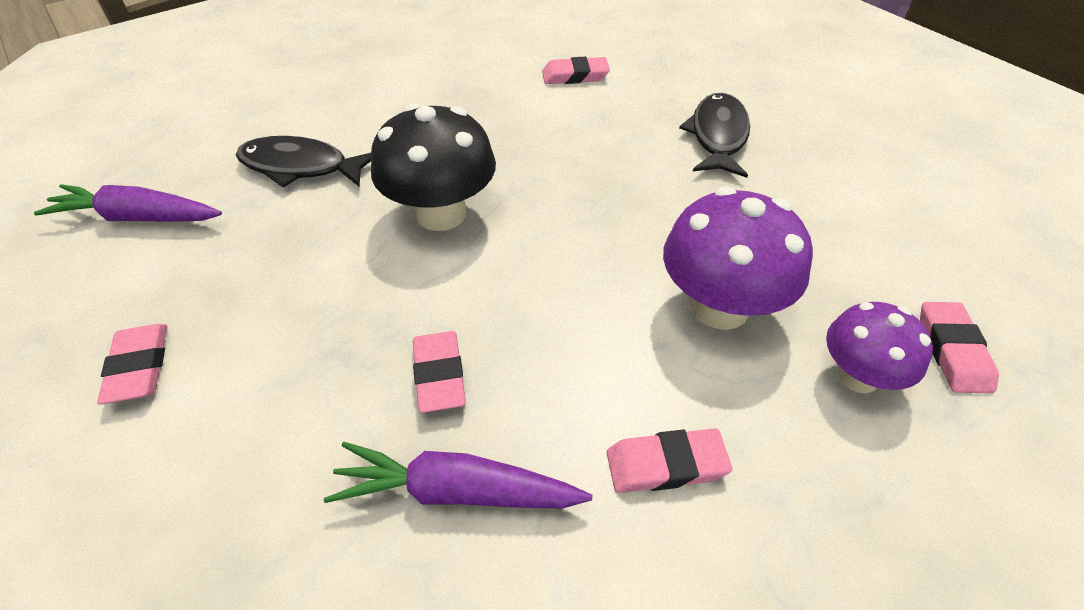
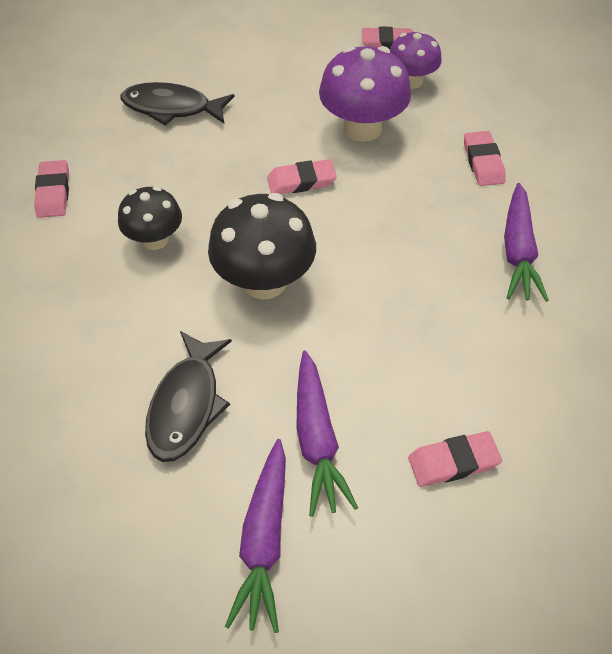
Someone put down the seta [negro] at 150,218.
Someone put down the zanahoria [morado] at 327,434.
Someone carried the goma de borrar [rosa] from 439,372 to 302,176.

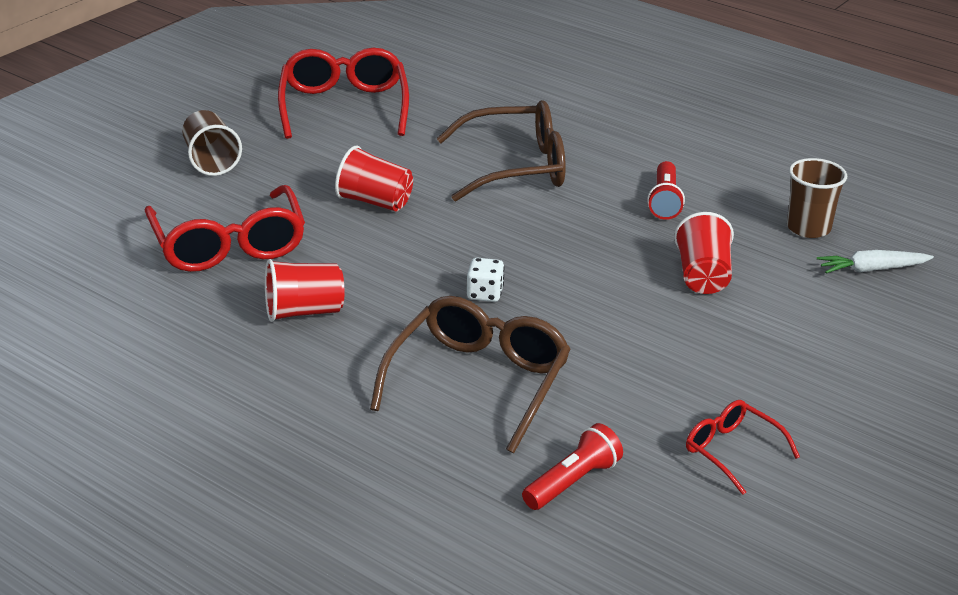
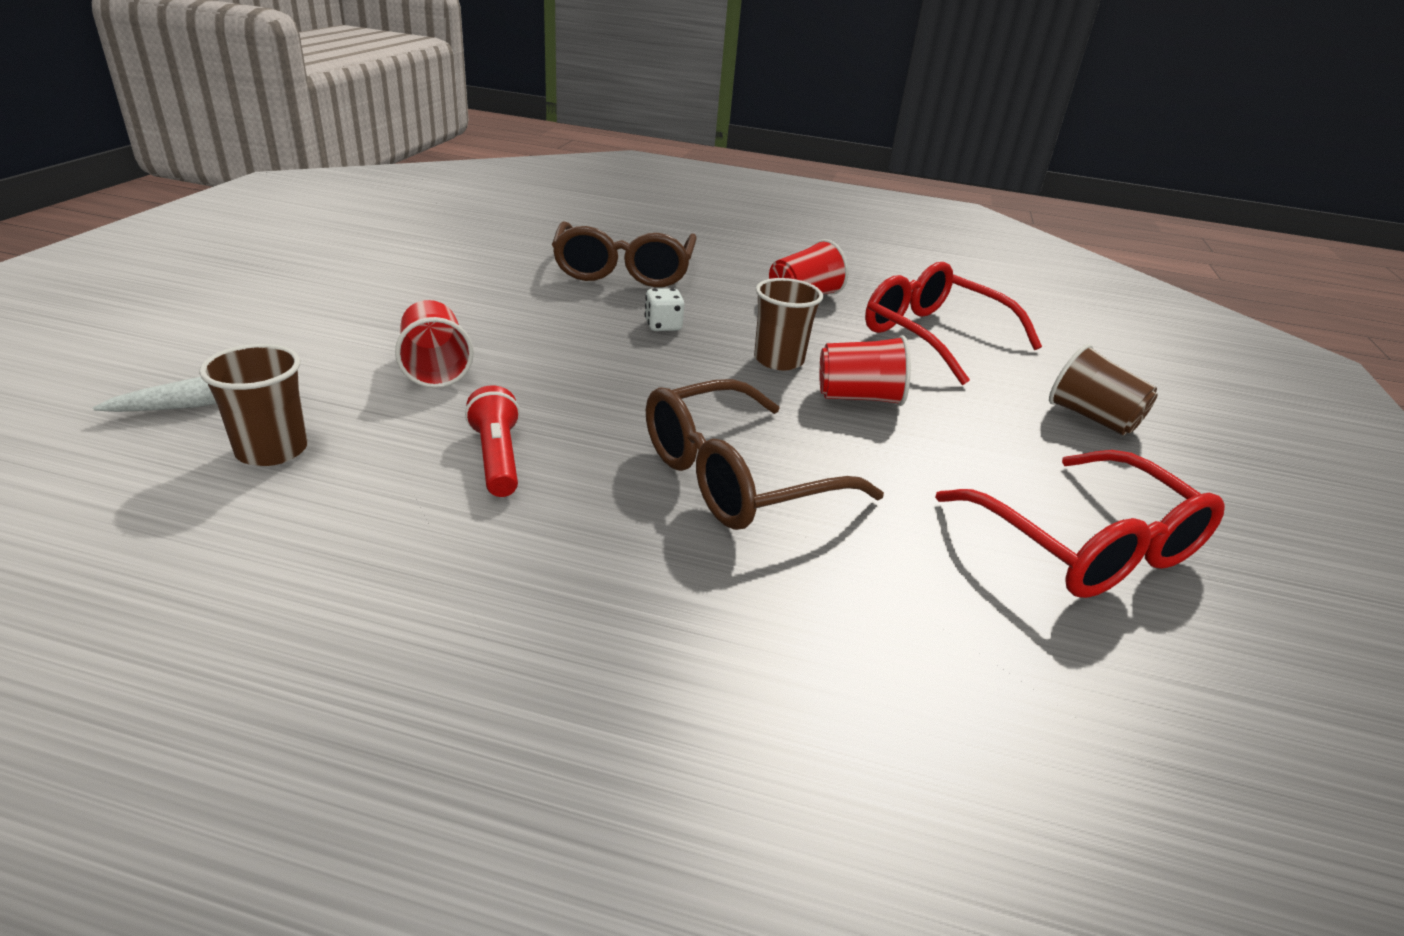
Someone took away the lámpara de mano [rojo] at 572,466.
Someone took away the gafas [rojo] at 743,447.
Someone put down the vaso [marrón] at 788,324.

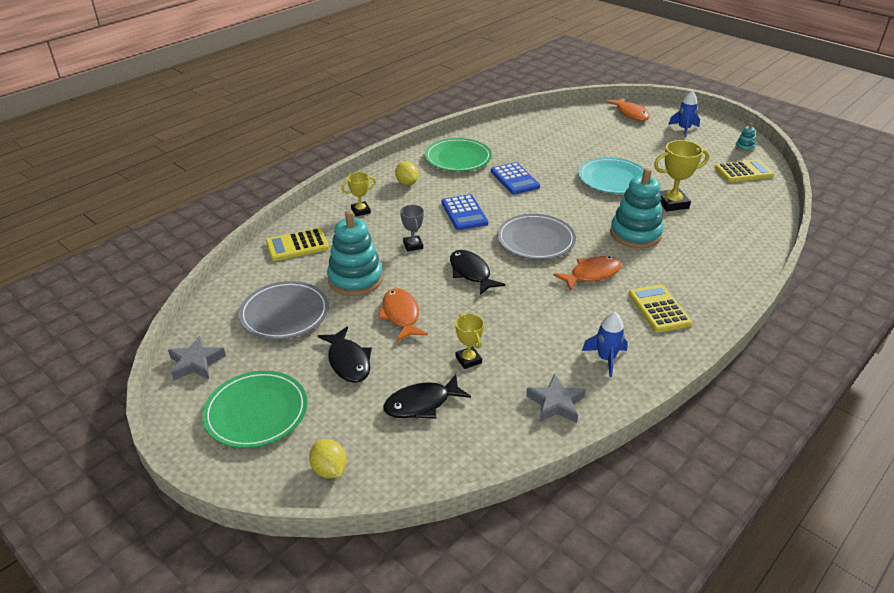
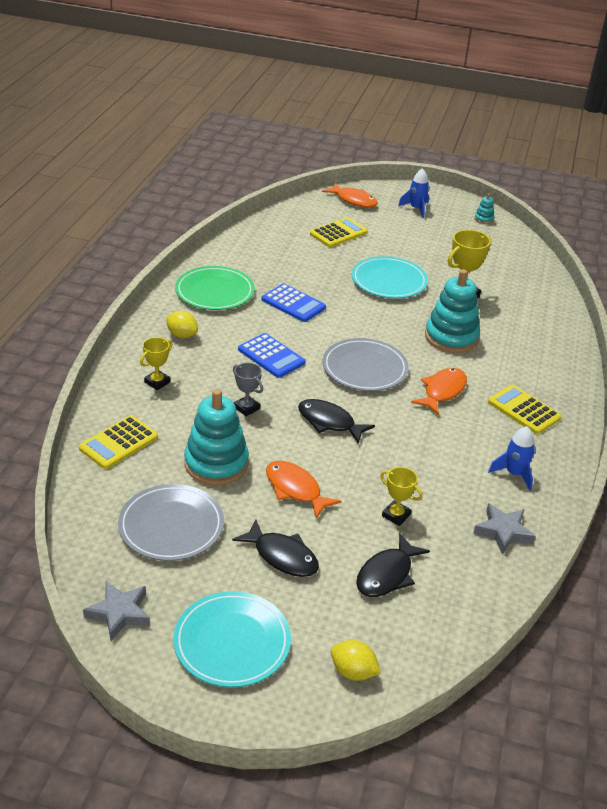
Someone carried the calculadora [amarillo] from 744,170 to 339,232.
Someone repainted the plato [verde] at 254,409, which became the plato [turquesa] at 232,639.

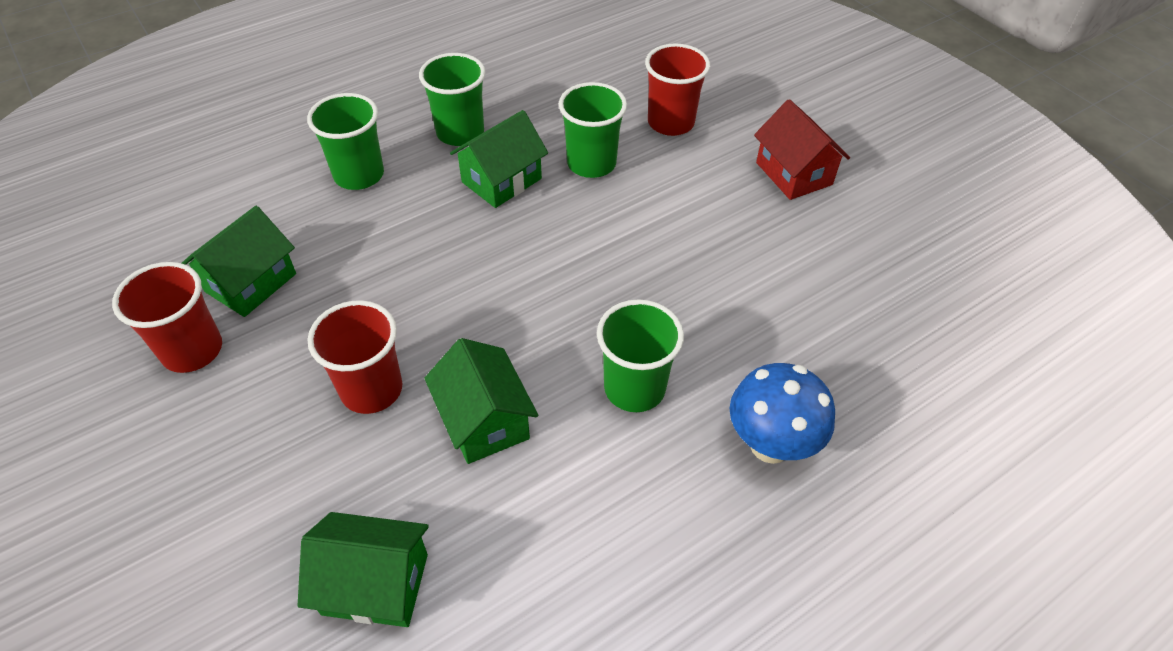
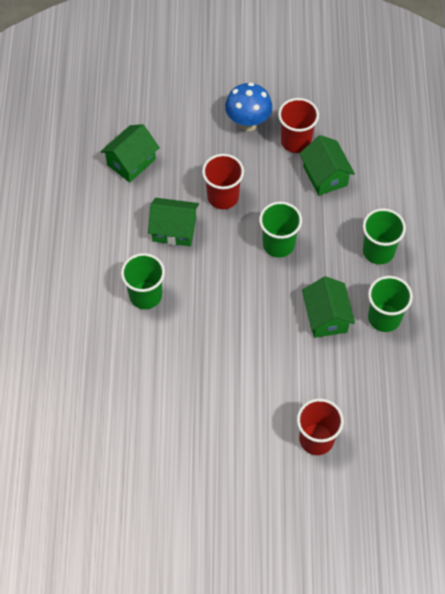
Someone took away the casa [rojo] at 802,149.
Someone carried the vaso [verde] from 593,130 to 280,230.
Someone carried the seta [azul] from 782,413 to 248,106.

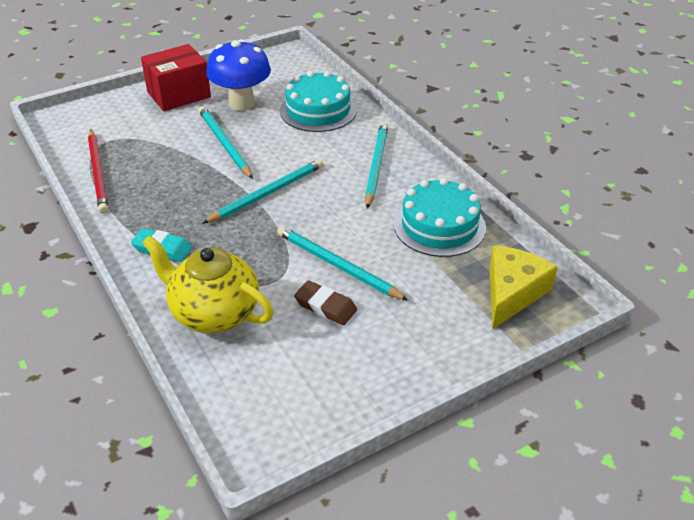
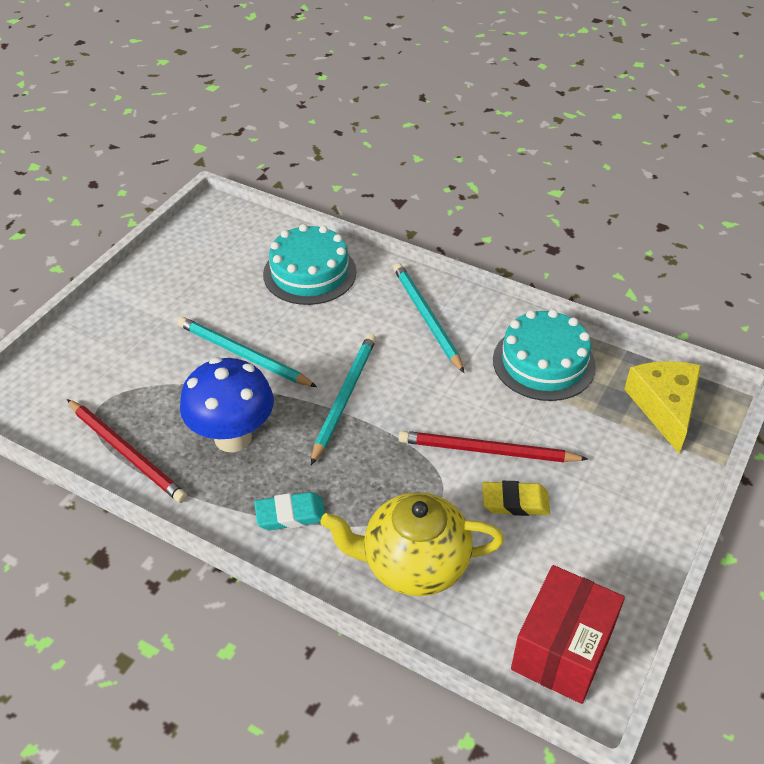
Someone carried the caja [rojo] from 176,77 to 568,634.
Someone carried the seta [azul] from 238,75 to 227,404.
Someone repainted the lápiz [turquesa] at 343,263, which became the lápiz [rojo] at 493,446.
Someone repainted the goma de borrar [marrón] at 325,302, which became the goma de borrar [amarillo] at 516,498.

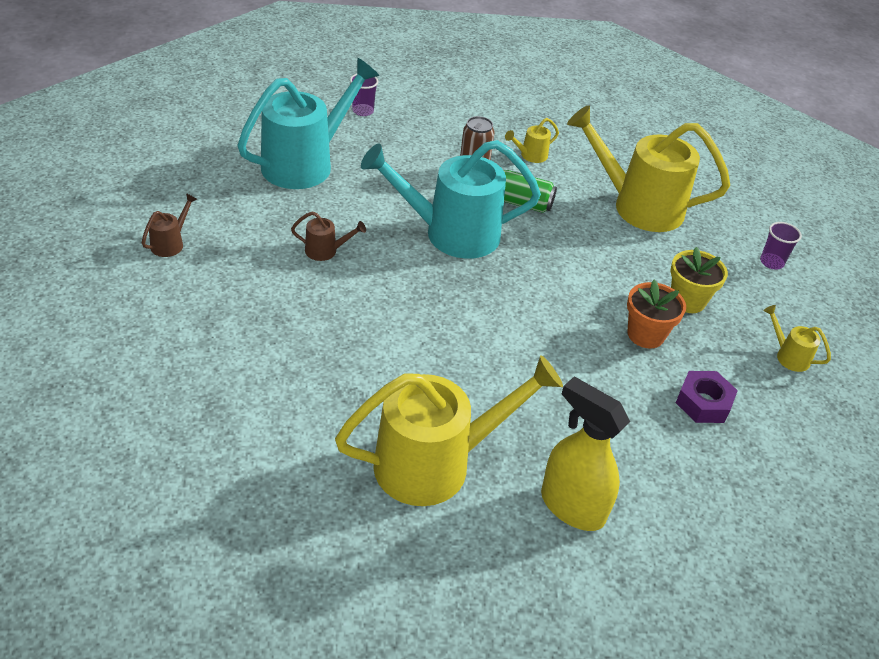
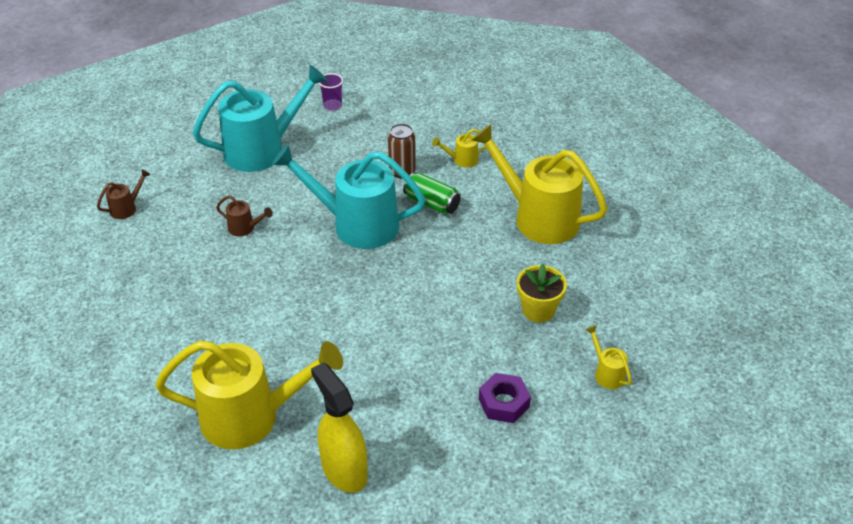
Someone took away the maceta [naranja] at 656,314.
Someone took away the vaso [morado] at 781,245.

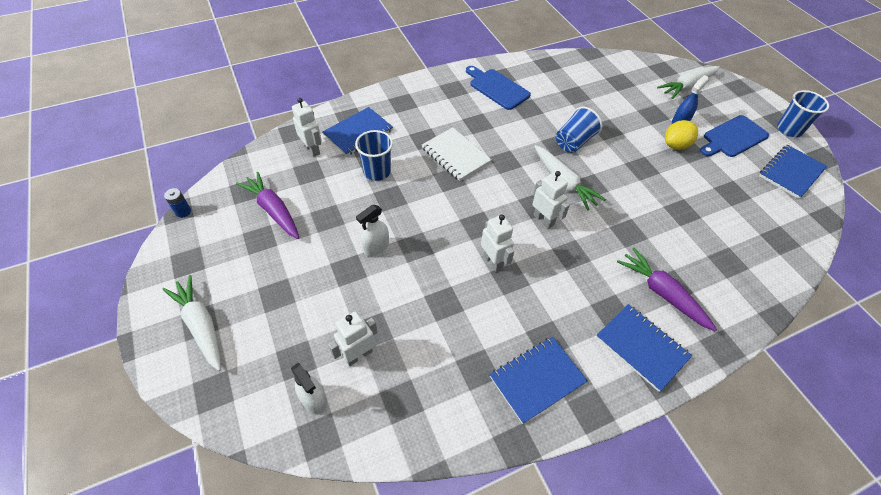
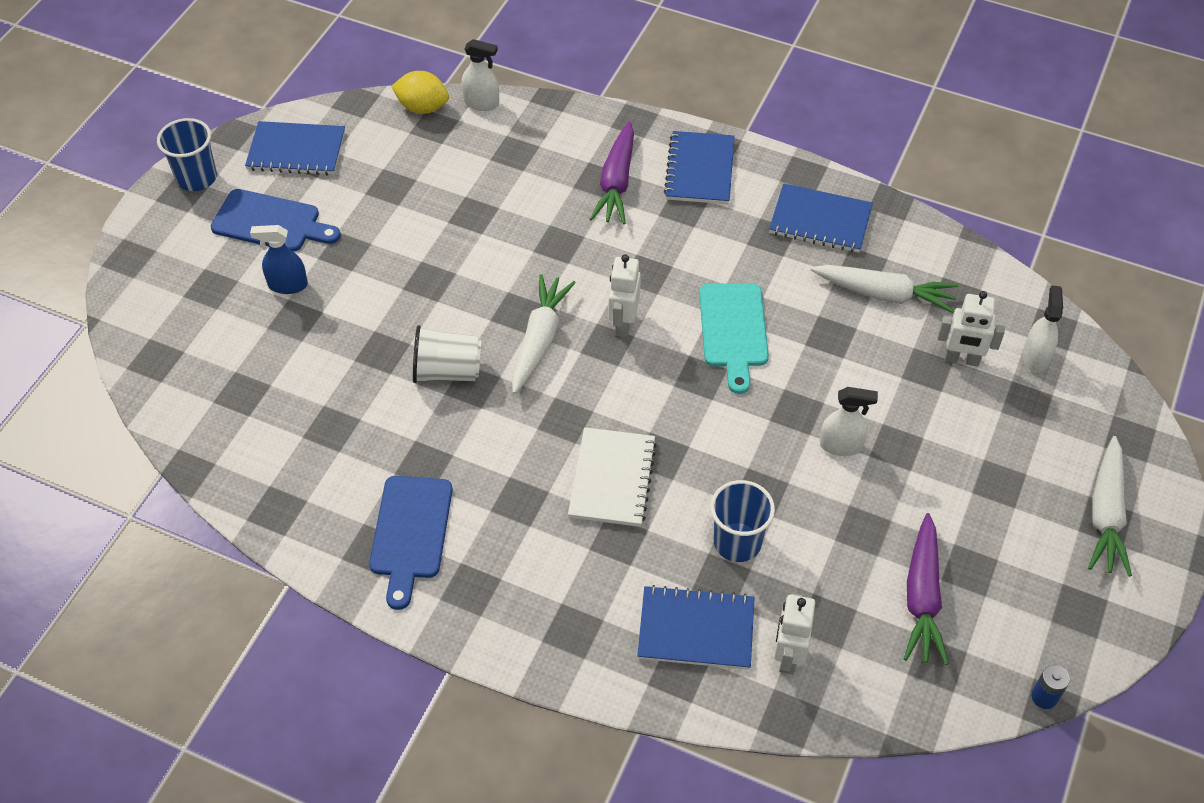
Someone put down the pulverizador [blanco] at 480,75.
Someone carried the zanahoria [blanco] from 688,82 to 885,289.
Someone carried the limón [amarillo] from 681,135 to 420,92.
Someone swapped the robot [blanco] at 497,243 for the tabla de cortar [turquesa] at 734,338.
Someone repainted the vaso [azul] at 579,130, which became the vaso [blanco] at 447,354.

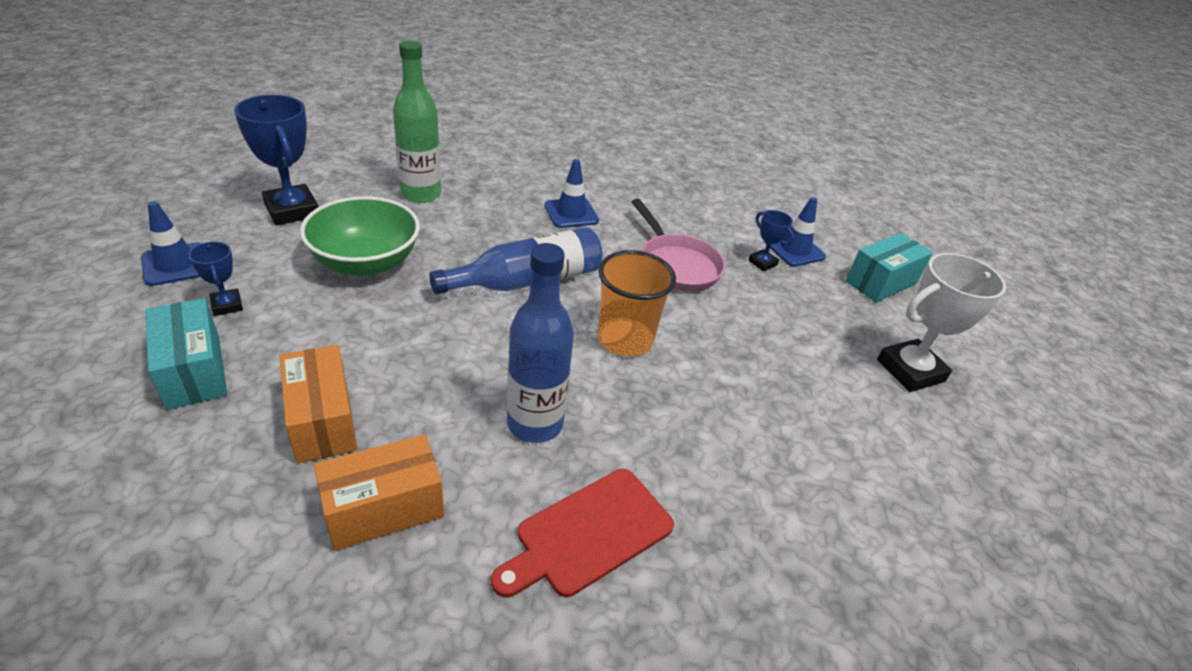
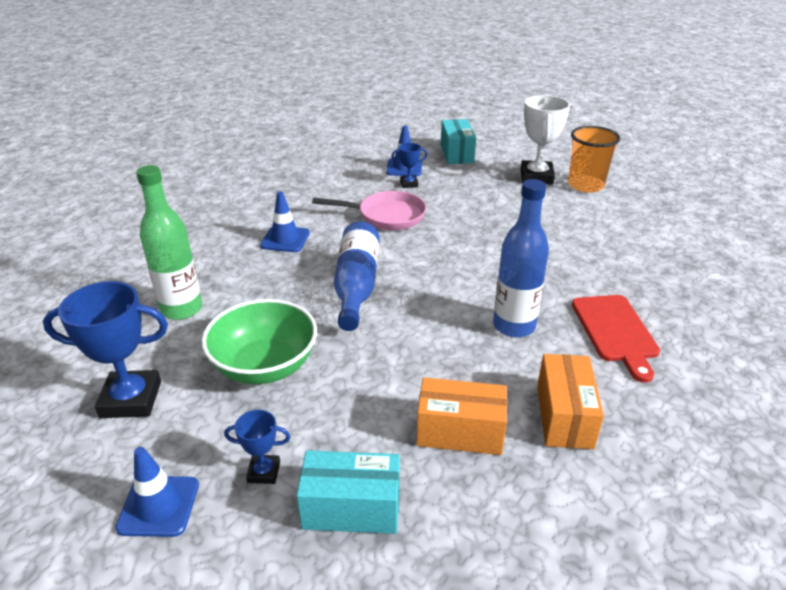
Someone carried the vaso [naranja] from 637,303 to 594,159.

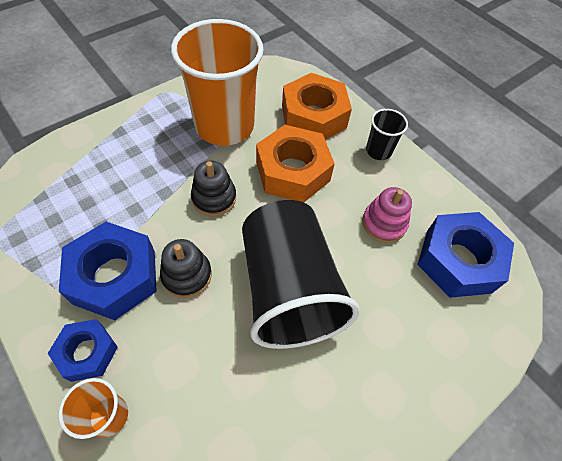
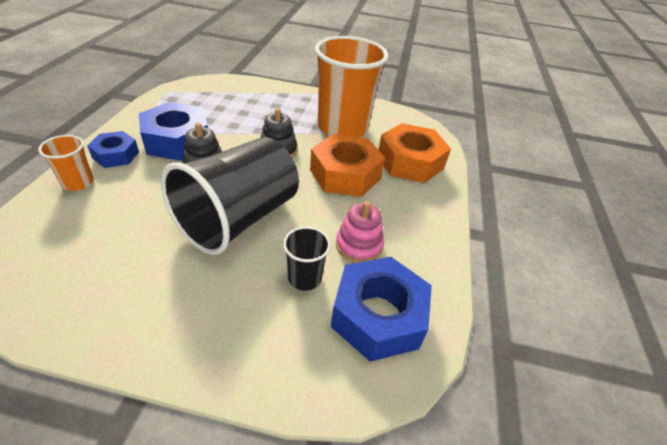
Someone carried the vaso [negro] from 387,134 to 307,258.

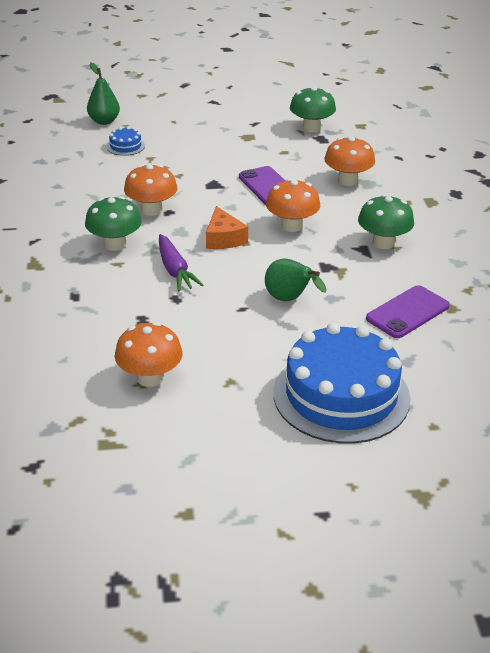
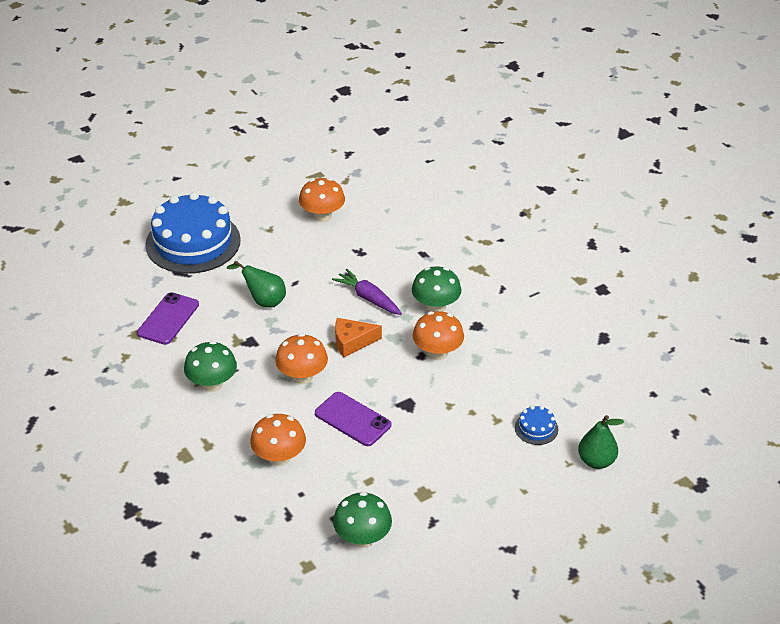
Someone rotated the queso [naranja] at 227,227 by 60 degrees counterclockwise.

